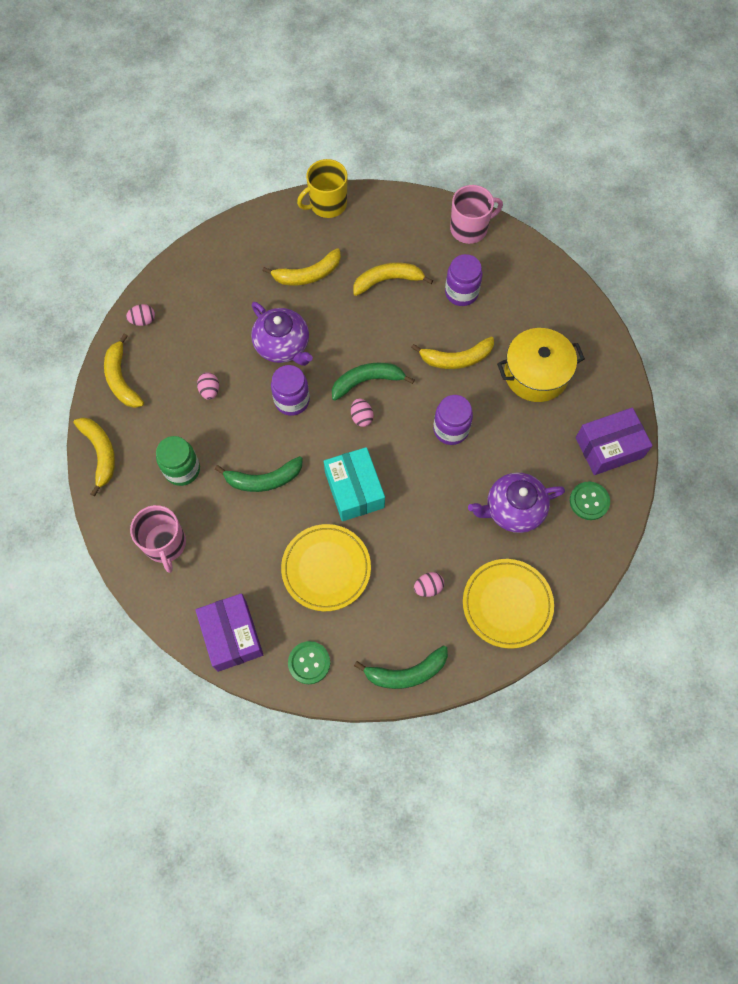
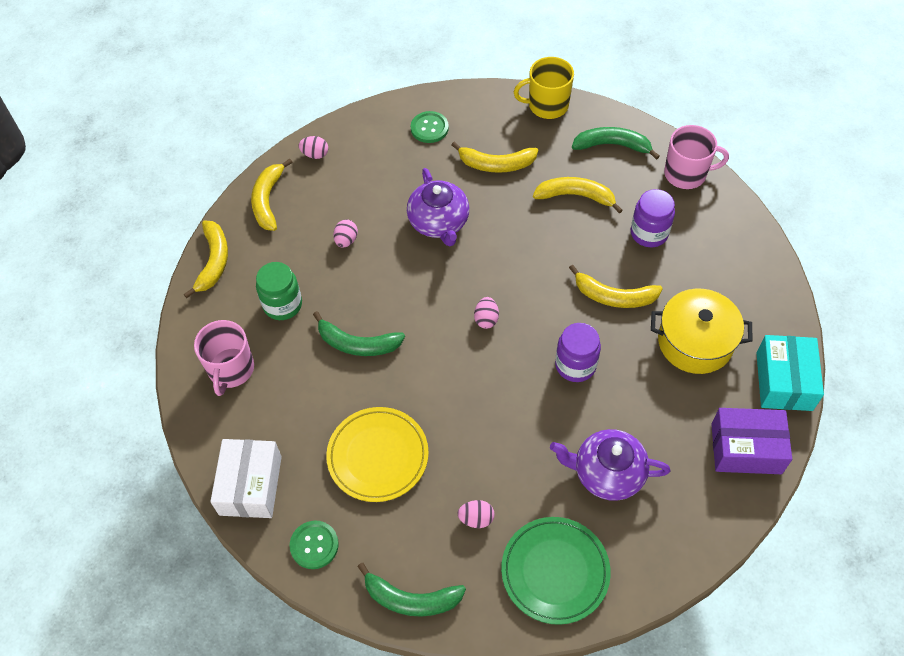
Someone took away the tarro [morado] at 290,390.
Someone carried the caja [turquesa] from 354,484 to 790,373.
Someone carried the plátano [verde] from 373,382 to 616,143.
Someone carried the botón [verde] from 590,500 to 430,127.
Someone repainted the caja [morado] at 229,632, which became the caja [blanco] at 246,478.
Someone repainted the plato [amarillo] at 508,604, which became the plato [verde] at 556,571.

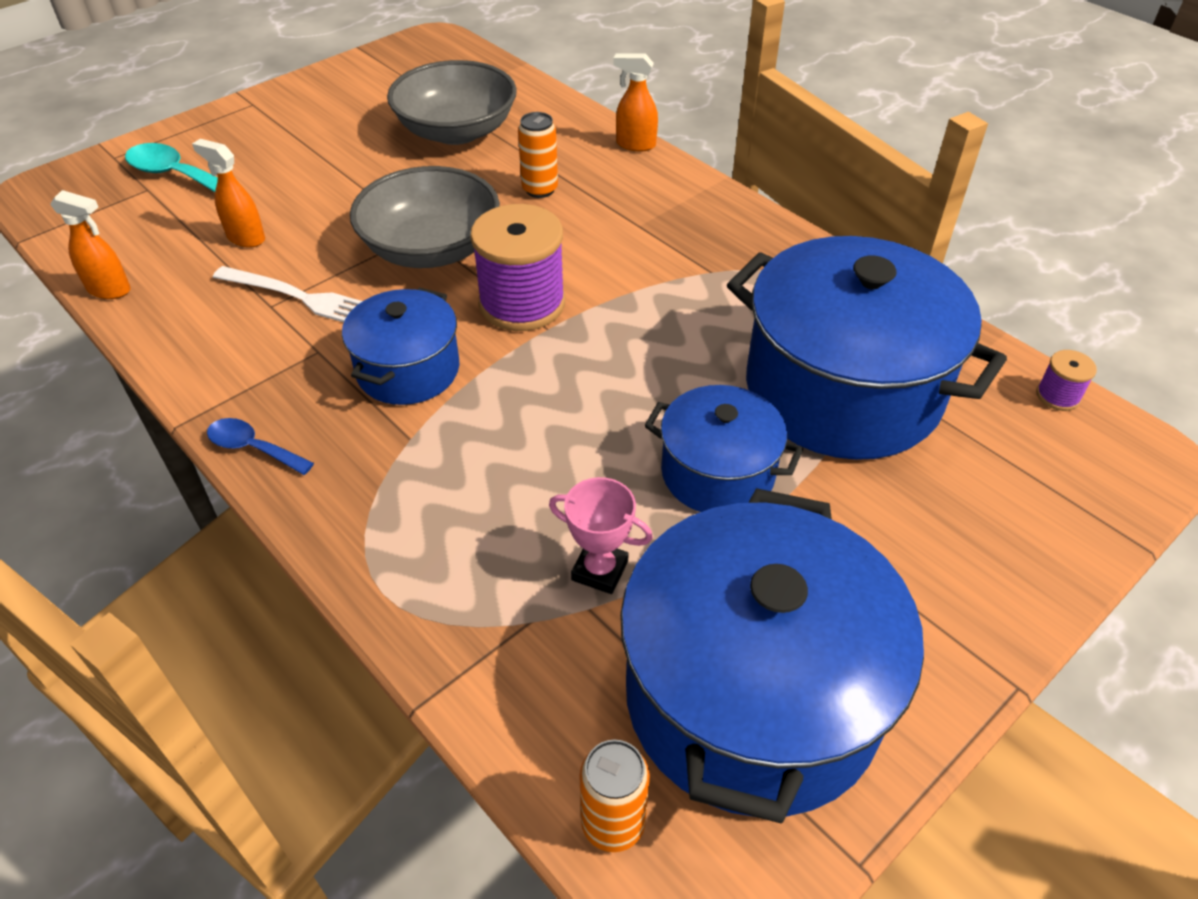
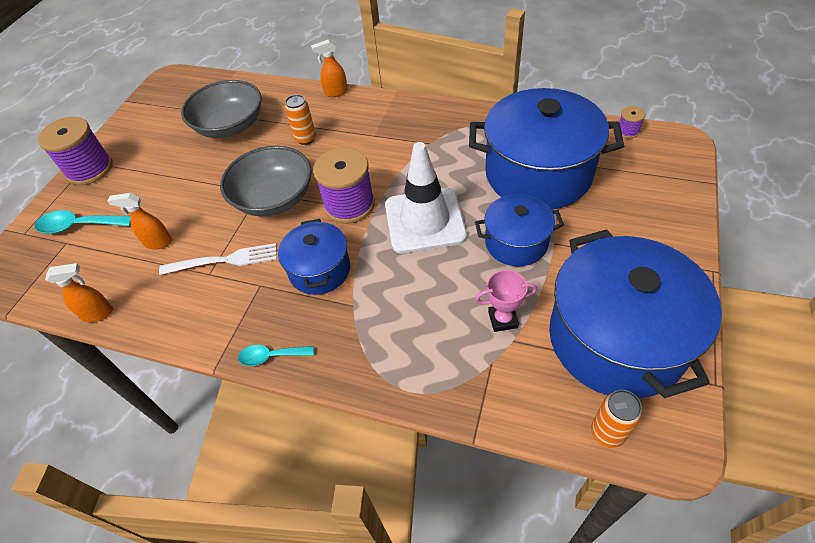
Someone put down the carrete [morado] at 75,151.
Someone put down the cono de tráfico [blanco] at 426,198.
Someone repainted the cuchara [azul] at 260,446, which became the cuchara [turquesa] at 276,355.

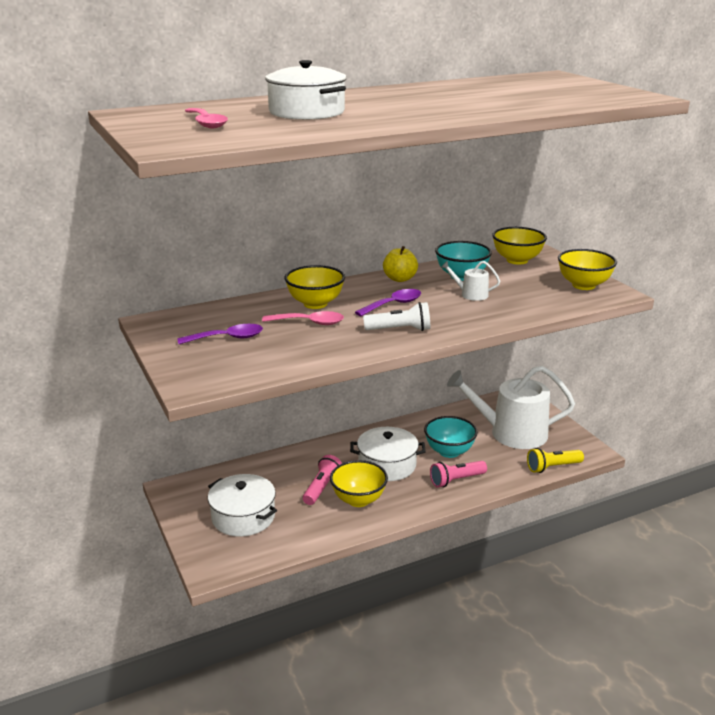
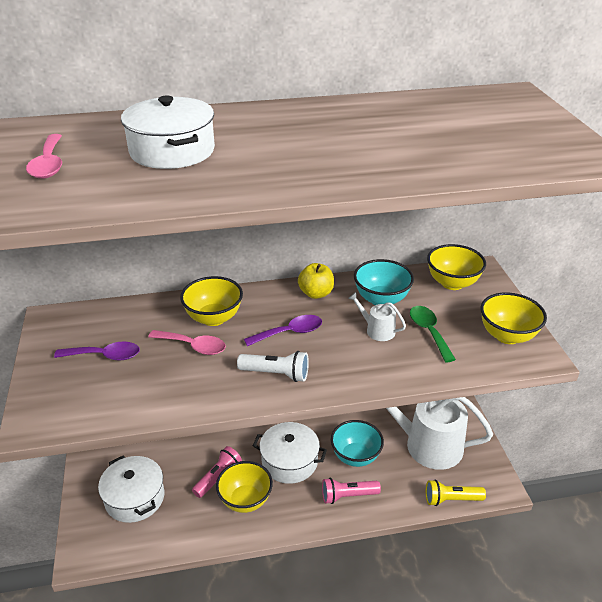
Someone put down the cuchara [verde] at 433,334.

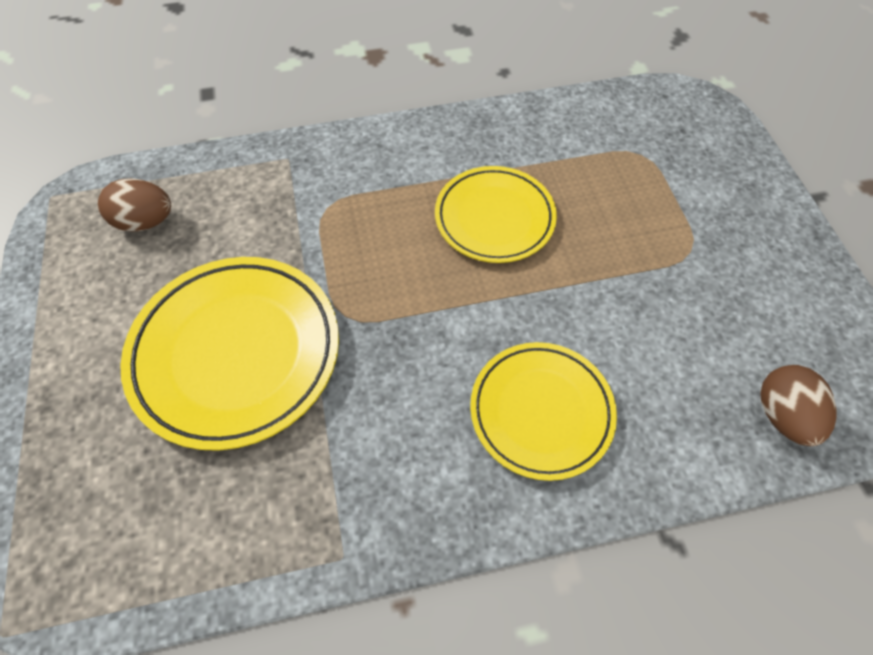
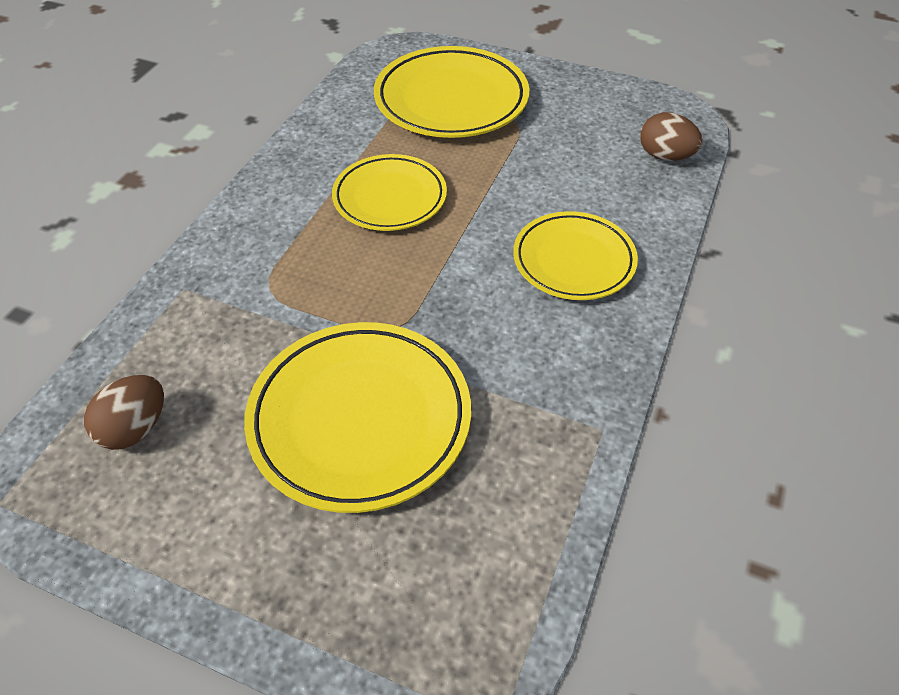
Someone put down the plato [amarillo] at 451,92.

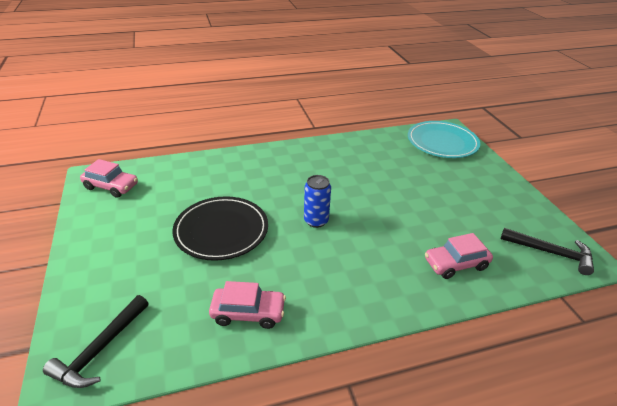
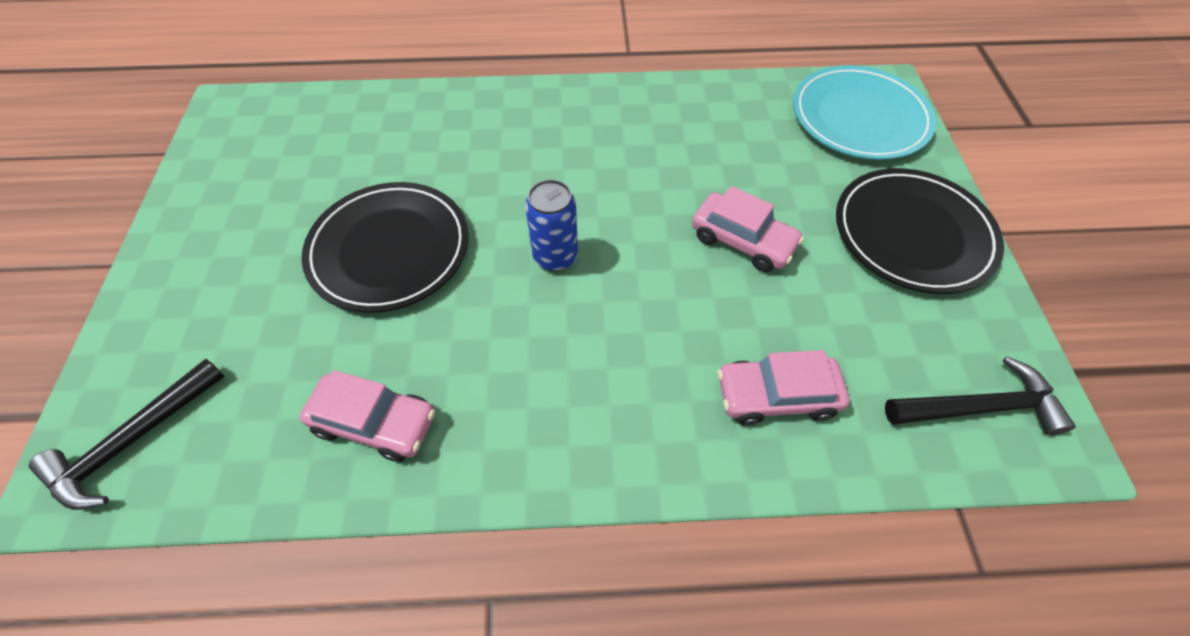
Someone put down the plato [negro] at 920,231.
Someone carried the coche [rosa] from 109,178 to 748,229.
Someone rotated the martillo [negro] at 547,251 by 45 degrees counterclockwise.

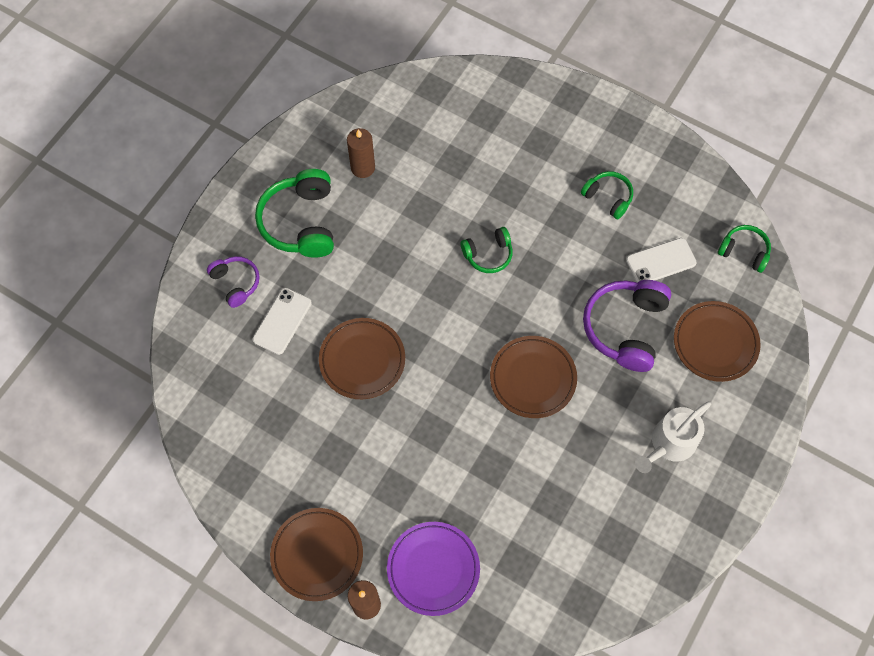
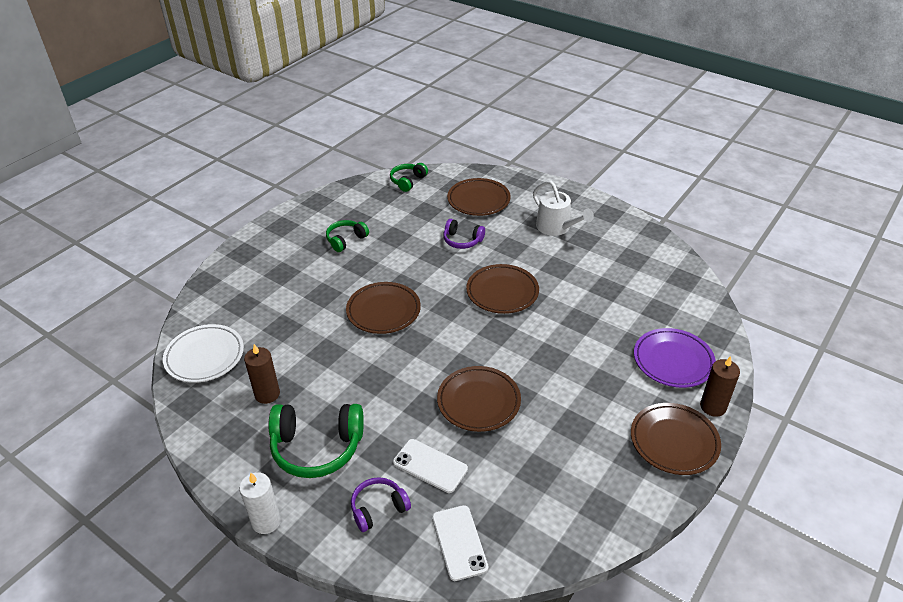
Someone put down the plato [blanco] at 203,353.
Someone put down the vela [blanco] at 260,503.
Someone carried the móvil [blanco] from 661,260 to 460,543.
Someone swapped the auriculares [verde] at 487,250 for the plato [marrón] at 383,308.
Someone scaled the auriculares [morado] at 627,326 by 0.56.

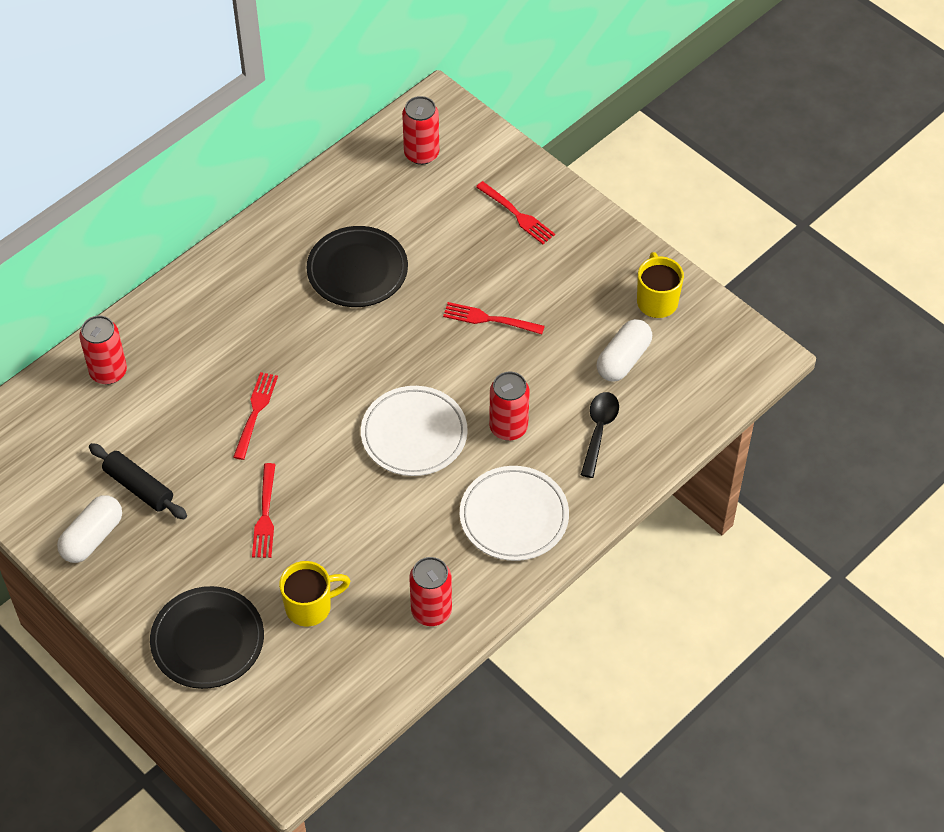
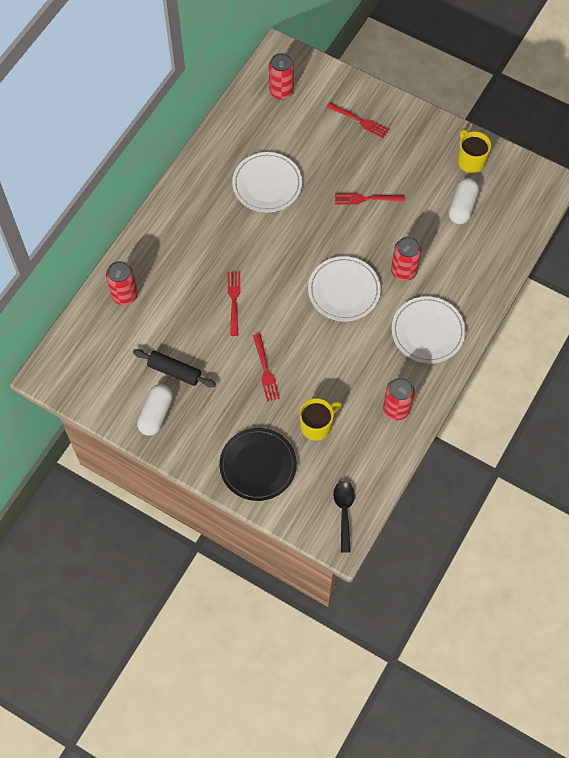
Someone carried the cuchara [negro] from 600,435 to 344,517.
Someone repainted the plato [negro] at 357,266, which became the plato [blanco] at 267,182.

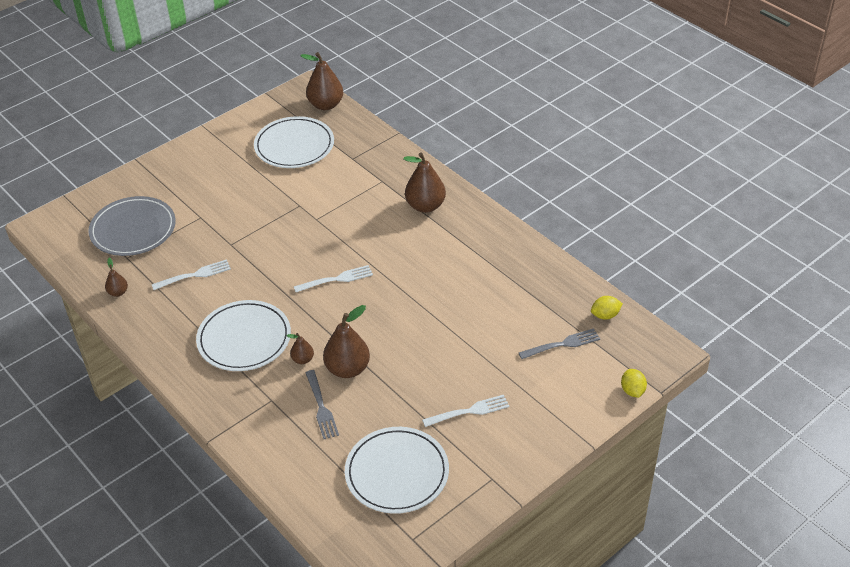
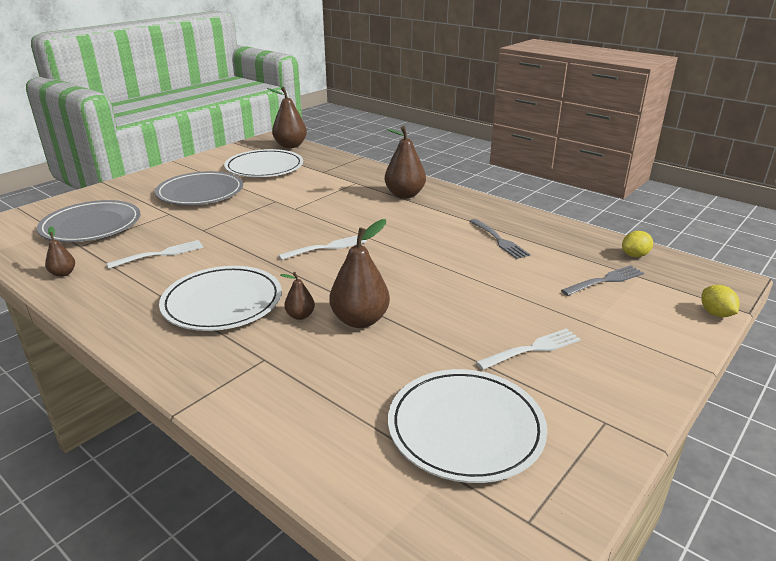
Someone put down the plato [gris] at 199,188.
Someone carried the tenedor [gris] from 322,404 to 499,239.

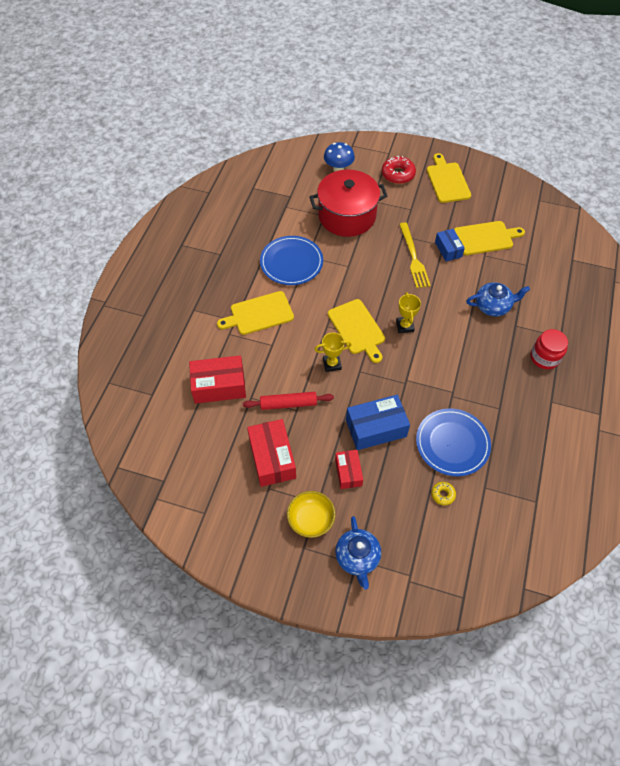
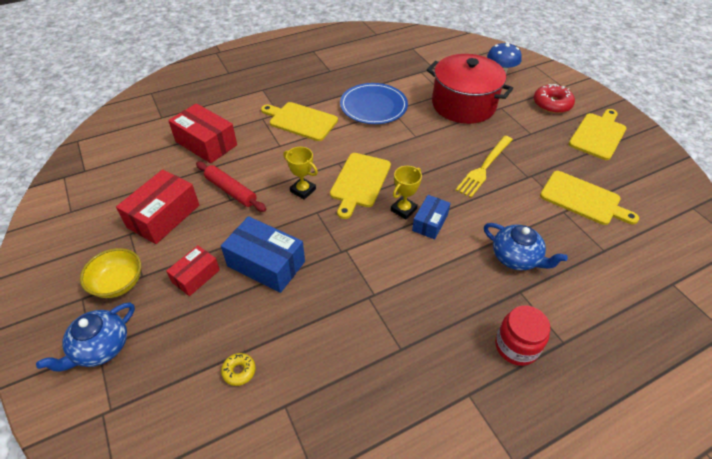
Someone took away the plato [azul] at 453,442.
Someone carried the caja [azul] from 450,245 to 431,217.

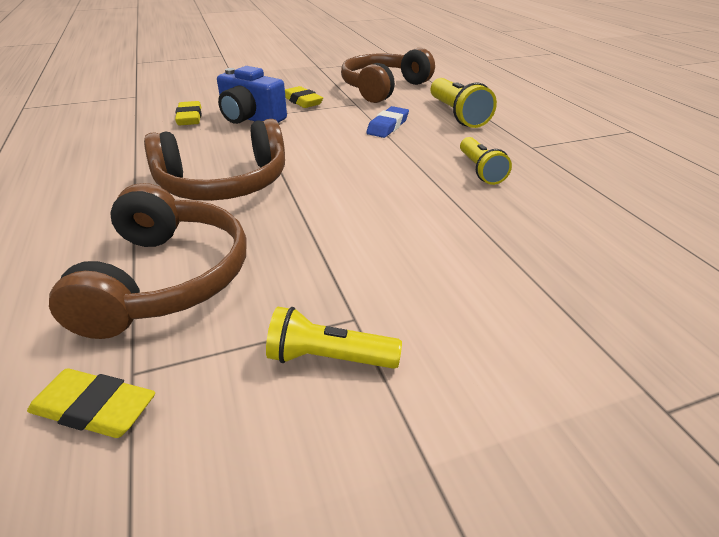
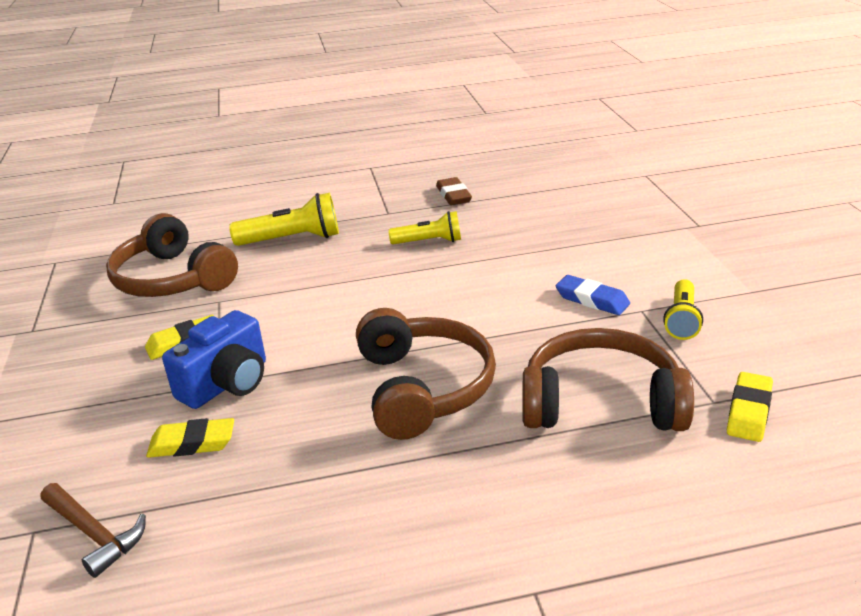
Someone put down the martillo [marrón] at 93,530.
Someone put down the goma de borrar [marrón] at 454,191.
Someone carried the goma de borrar [azul] from 387,122 to 593,295.

